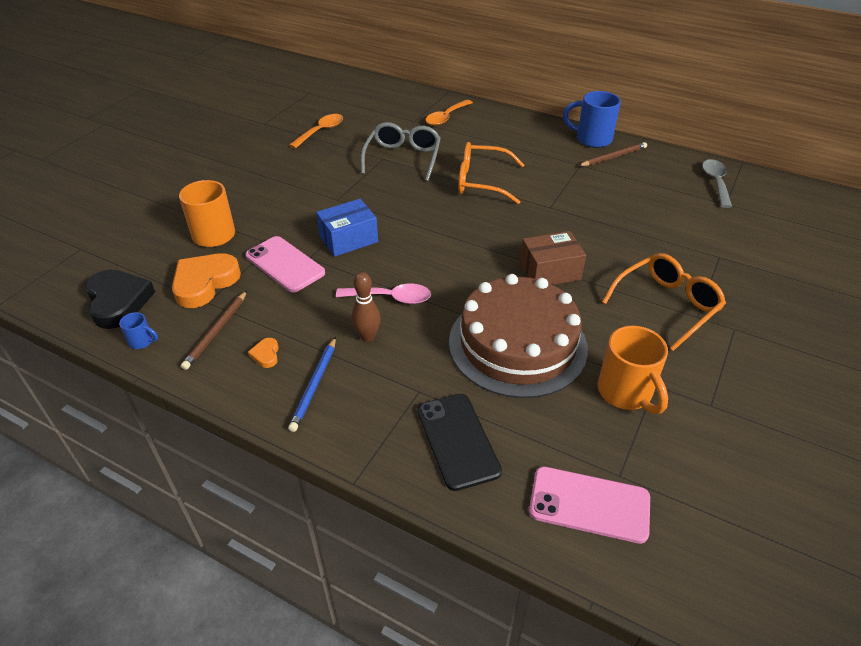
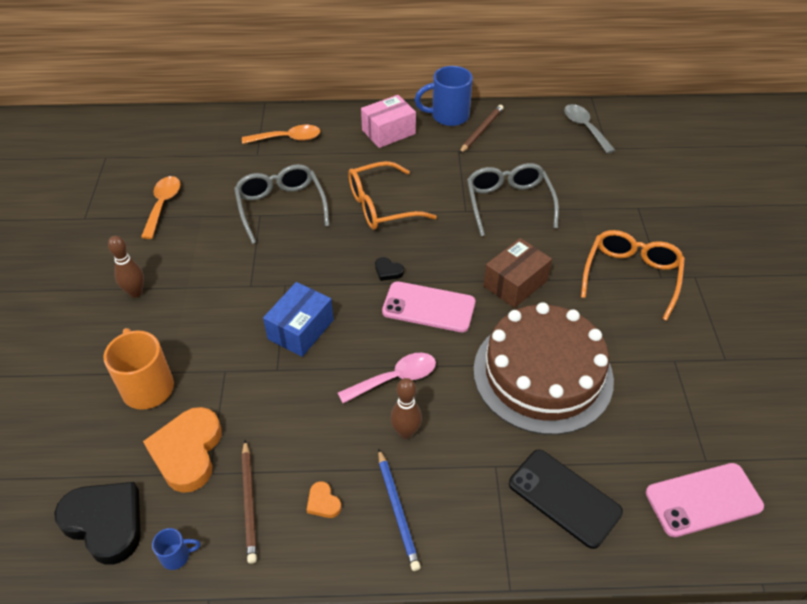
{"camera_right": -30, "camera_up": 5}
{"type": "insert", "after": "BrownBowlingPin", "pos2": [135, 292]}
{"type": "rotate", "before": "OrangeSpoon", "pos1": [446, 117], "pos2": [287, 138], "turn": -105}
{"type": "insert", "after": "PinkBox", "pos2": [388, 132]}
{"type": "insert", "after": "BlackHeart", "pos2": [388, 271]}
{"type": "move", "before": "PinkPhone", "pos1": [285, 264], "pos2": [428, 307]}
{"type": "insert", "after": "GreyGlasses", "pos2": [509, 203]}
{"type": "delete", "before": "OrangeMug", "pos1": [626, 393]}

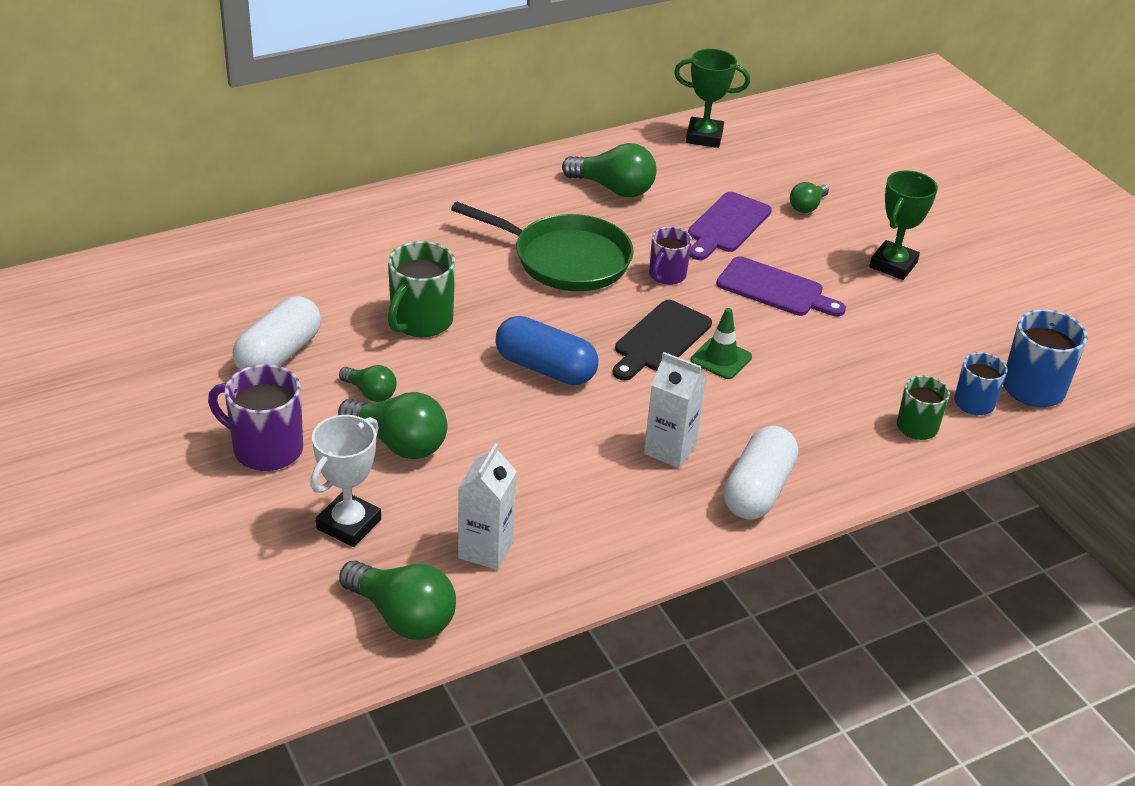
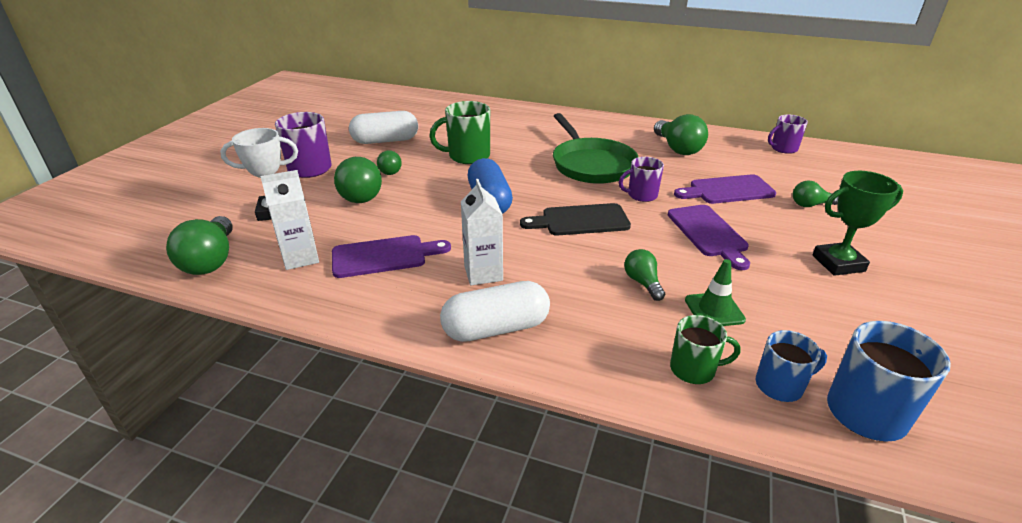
{"camera_right": 50, "camera_up": -5}
{"type": "insert", "after": "PurpleCuttingBoard", "pos2": [384, 256]}
{"type": "insert", "after": "GreenLightBulb", "pos2": [642, 283]}
{"type": "move", "before": "GreenTrafficCone", "pos1": [721, 359], "pos2": [714, 310]}
{"type": "replace", "before": "GreenTrophy", "after": "PurpleMug", "pos1": [704, 137], "pos2": [783, 148]}

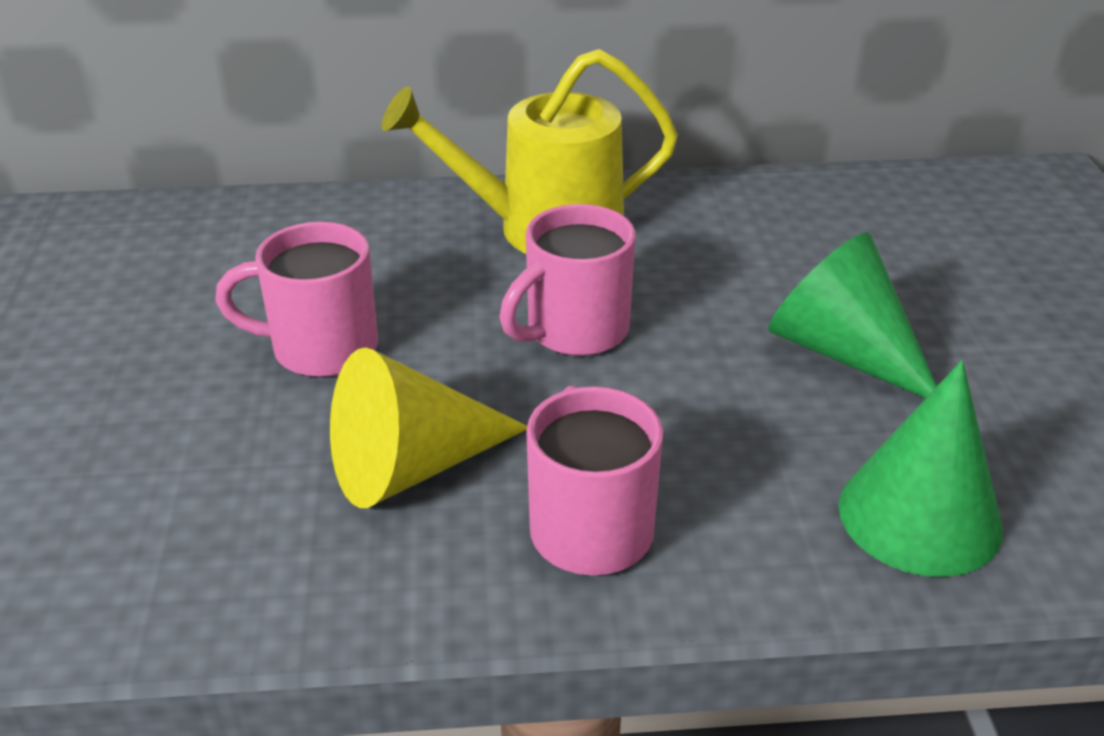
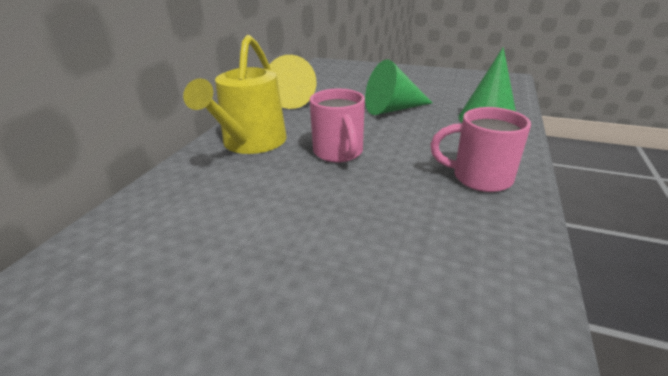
{"camera_right": -65, "camera_up": -5}
{"type": "move", "before": "YellowCone", "pos1": [412, 467], "pos2": [292, 99]}
{"type": "delete", "before": "PinkMug", "pos1": [321, 348]}

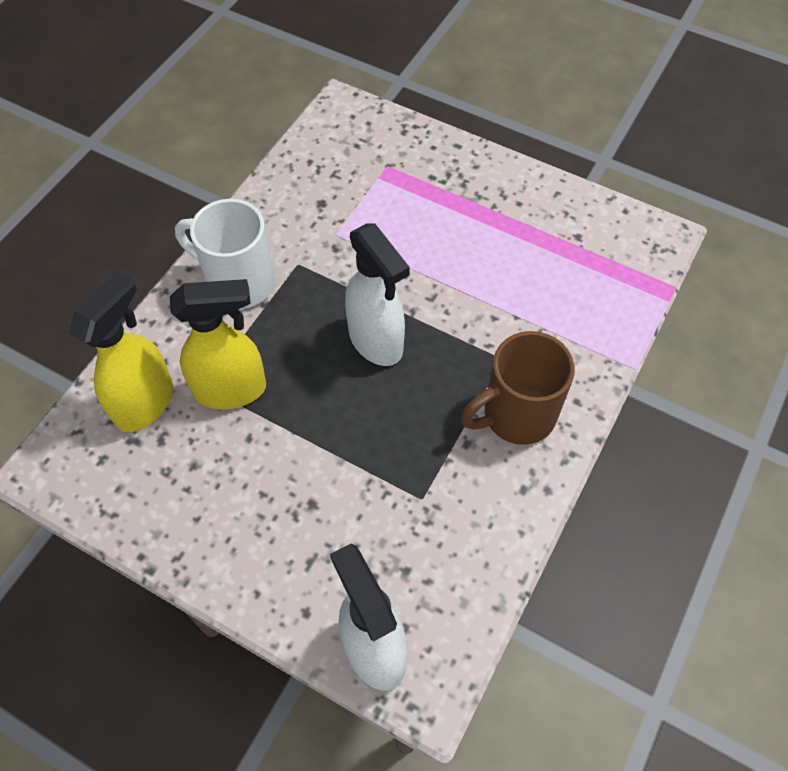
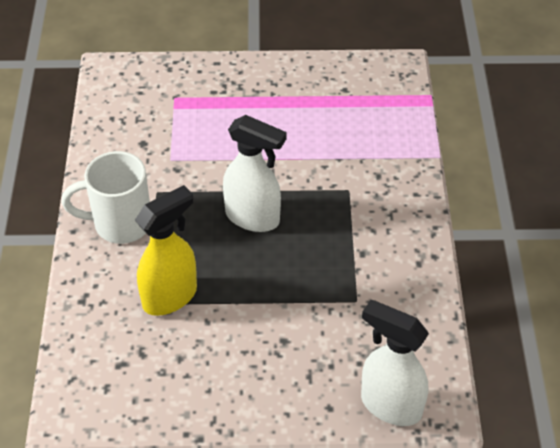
{"camera_right": -30, "camera_up": -10}
{"type": "delete", "before": "YellowSprayBottle", "pos1": [145, 403]}
{"type": "delete", "before": "BrownMug", "pos1": [516, 415]}

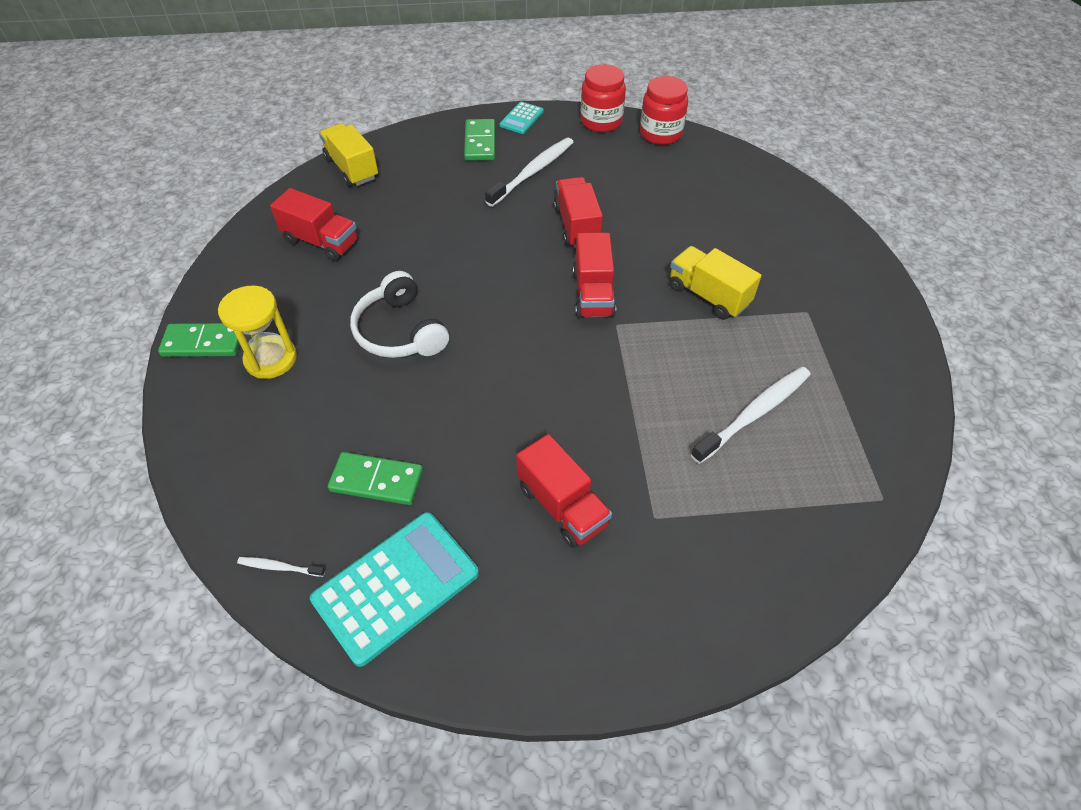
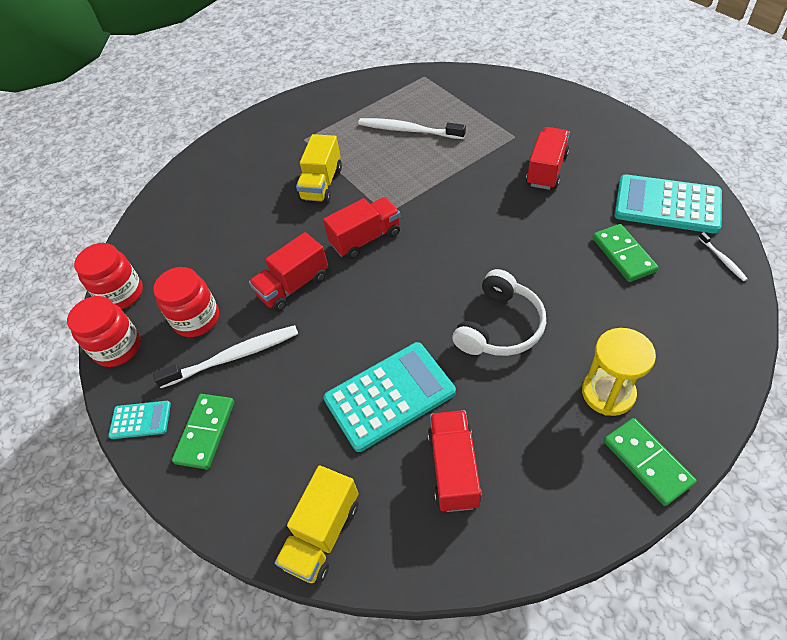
{"camera_right": -115, "camera_up": 0}
{"type": "insert", "after": "RedJar", "pos2": [196, 319]}
{"type": "rotate", "before": "WhiteToothbrush", "pos1": [533, 172], "pos2": [233, 357], "turn": 150}
{"type": "rotate", "before": "GreenDomino", "pos1": [480, 142], "pos2": [205, 432], "turn": -45}
{"type": "insert", "after": "TurquoiseCalculator", "pos2": [389, 396]}

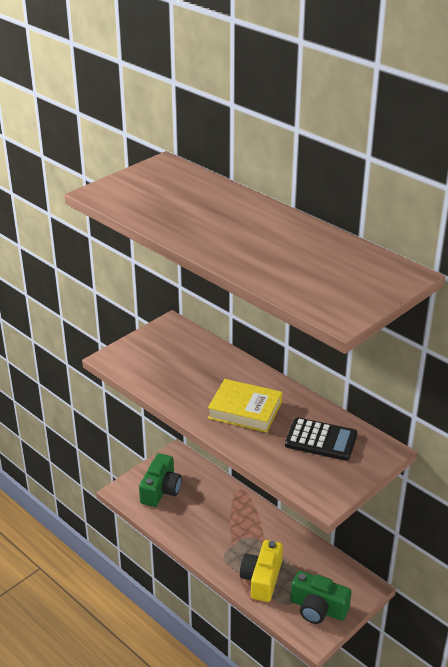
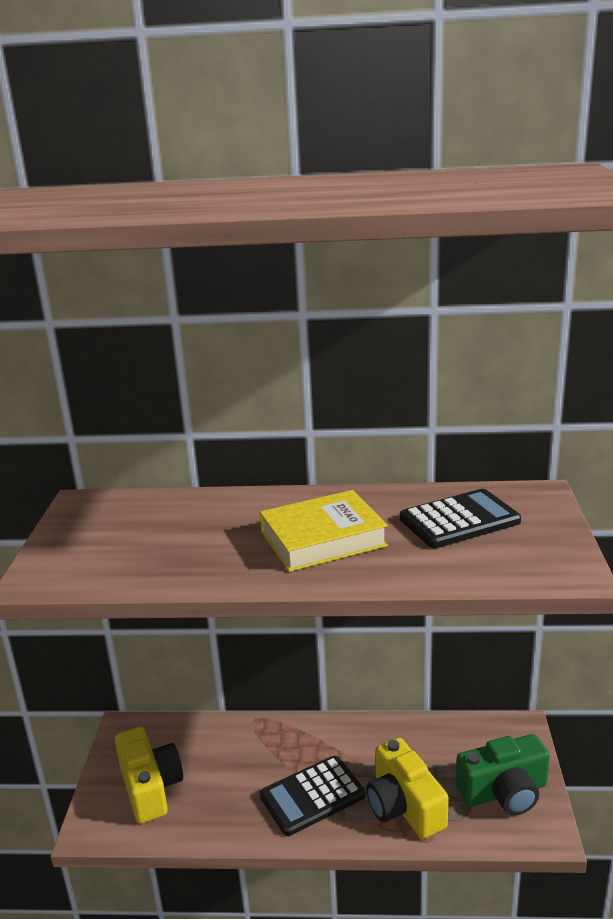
{"camera_right": -40, "camera_up": -10}
{"type": "recolor", "before": "GreenCamera", "after": "YellowCamera", "pos1": [161, 490], "pos2": [150, 787]}
{"type": "insert", "after": "BlackCalculator", "pos2": [312, 796]}

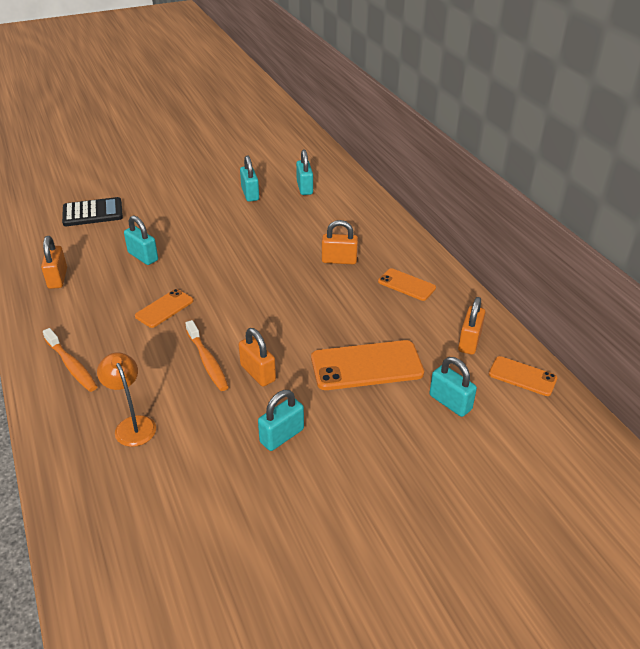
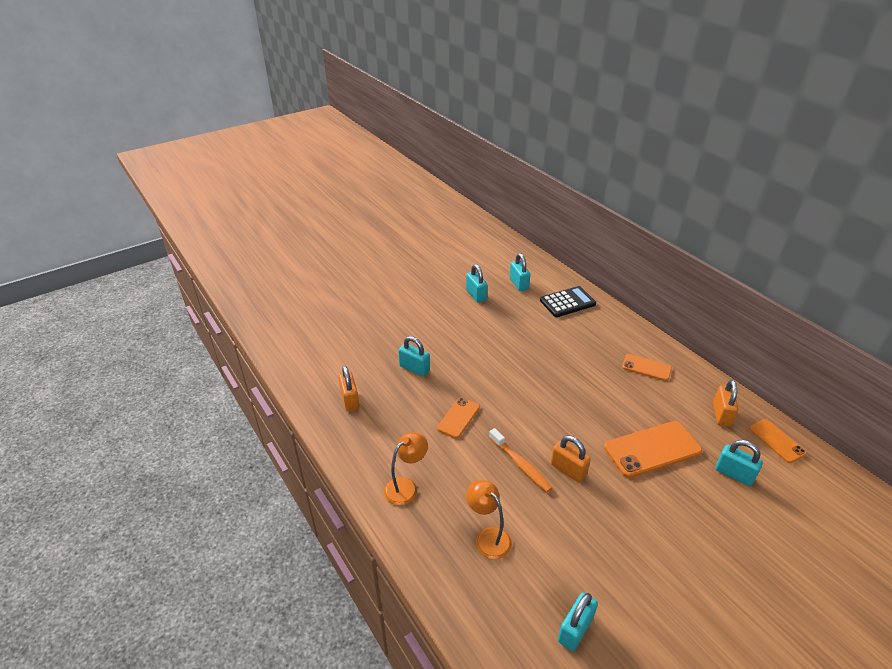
{"camera_right": -10, "camera_up": 0}
{"type": "replace", "before": "OrangeToothbrush", "after": "OrangeLamp", "pos1": [72, 366], "pos2": [406, 487]}
{"type": "move", "before": "BlackCalculator", "pos1": [93, 213], "pos2": [567, 302]}
{"type": "move", "before": "TurquoisePadlock", "pos1": [282, 436], "pos2": [575, 629]}
{"type": "rotate", "before": "OrangePhone", "pos1": [522, 376], "pos2": [776, 441], "turn": 45}
{"type": "delete", "before": "OrangePadlock", "pos1": [339, 260]}

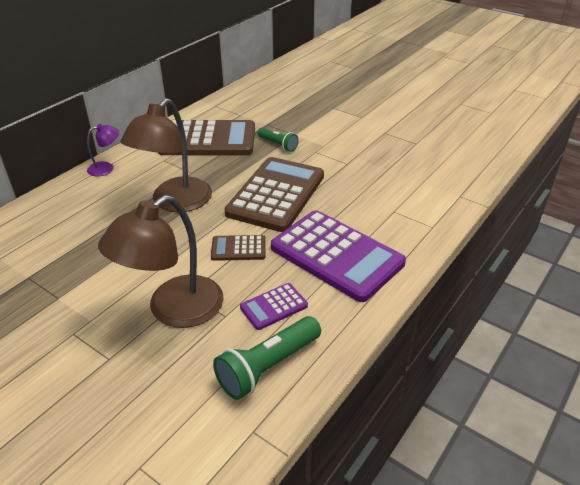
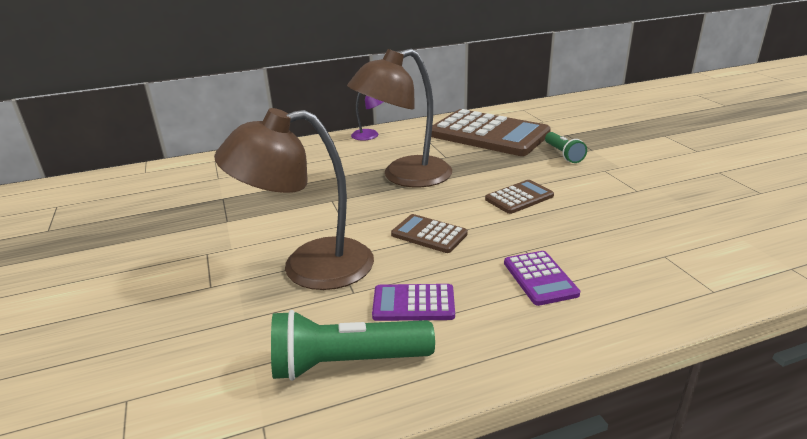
{"camera_right": 35, "camera_up": -10}
{"type": "resize", "before": "BrownCalculator", "pos1": [276, 195], "pos2": [519, 198], "scale": 0.46}
{"type": "resize", "before": "PurpleCalculator", "pos1": [336, 255], "pos2": [540, 278], "scale": 0.46}

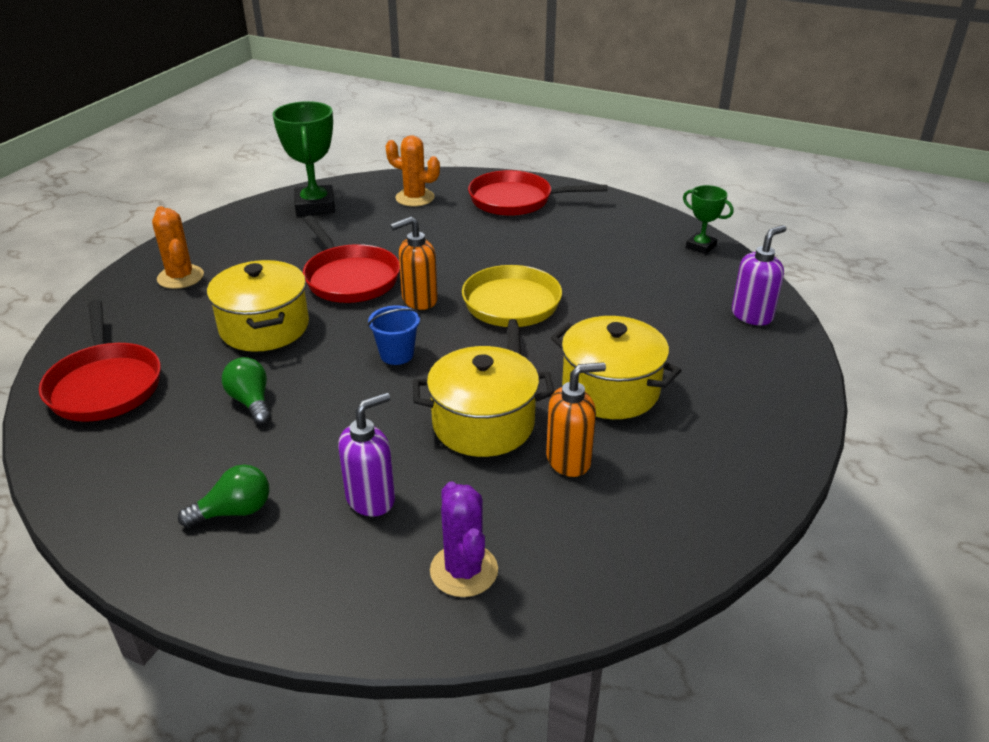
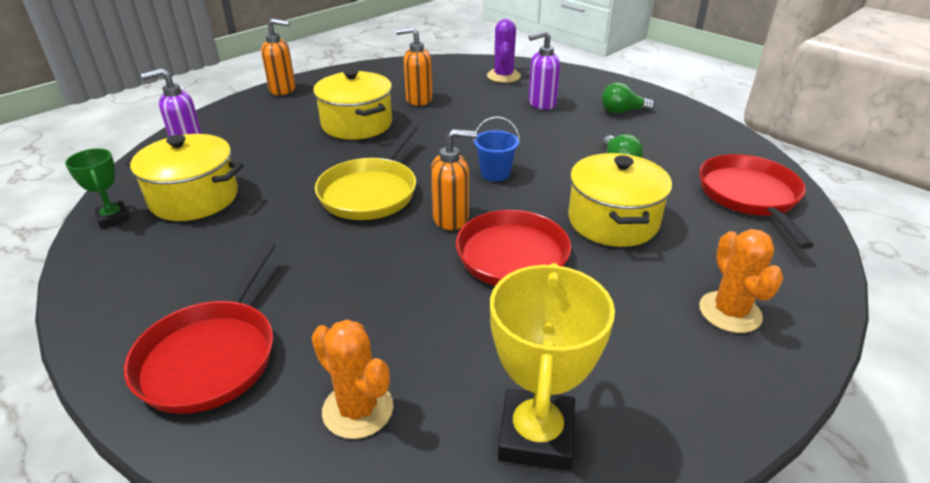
{"camera_right": -160, "camera_up": 0}
{"type": "move", "before": "YellowPot", "pos1": [483, 424], "pos2": [194, 198]}
{"type": "rotate", "before": "RedPan", "pos1": [516, 200], "pos2": [212, 355], "turn": 75}
{"type": "insert", "after": "OrangeSoapDispenser", "pos2": [283, 89]}
{"type": "recolor", "before": "GreenTrophy", "after": "YellowTrophy", "pos1": [315, 206], "pos2": [536, 435]}

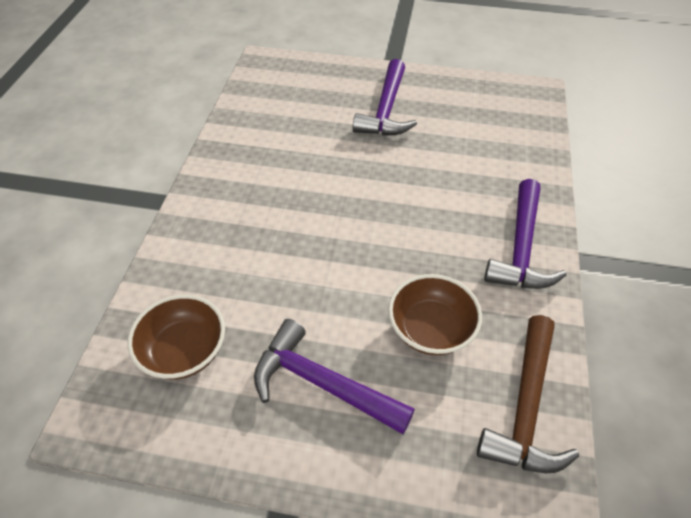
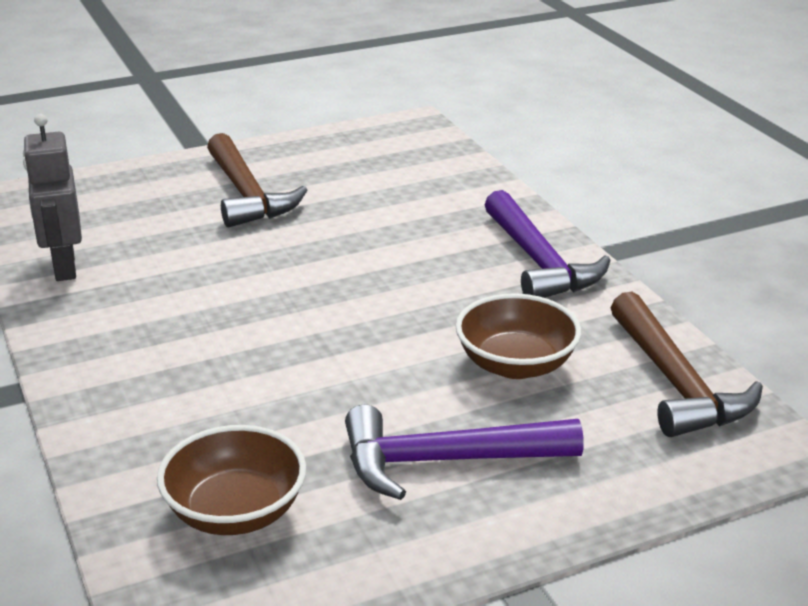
{"camera_right": -35, "camera_up": -20}
{"type": "insert", "after": "GreyRobot", "pos2": [64, 267]}
{"type": "recolor", "before": "PurpleHammer", "after": "BrownHammer", "pos1": [386, 110], "pos2": [247, 195]}

